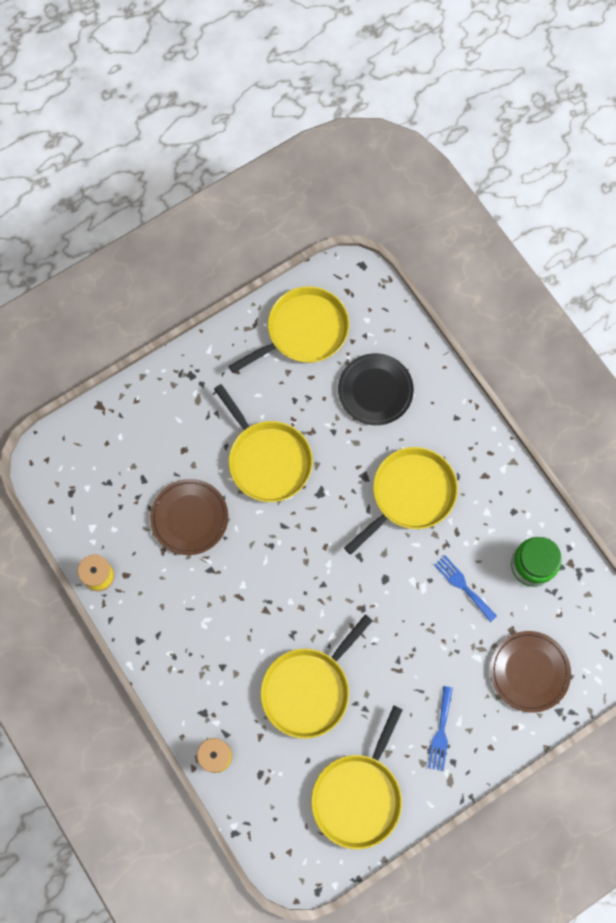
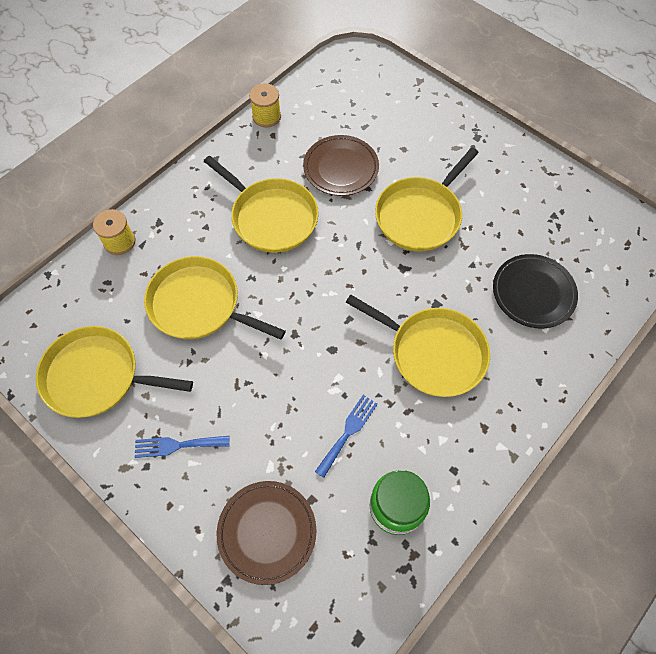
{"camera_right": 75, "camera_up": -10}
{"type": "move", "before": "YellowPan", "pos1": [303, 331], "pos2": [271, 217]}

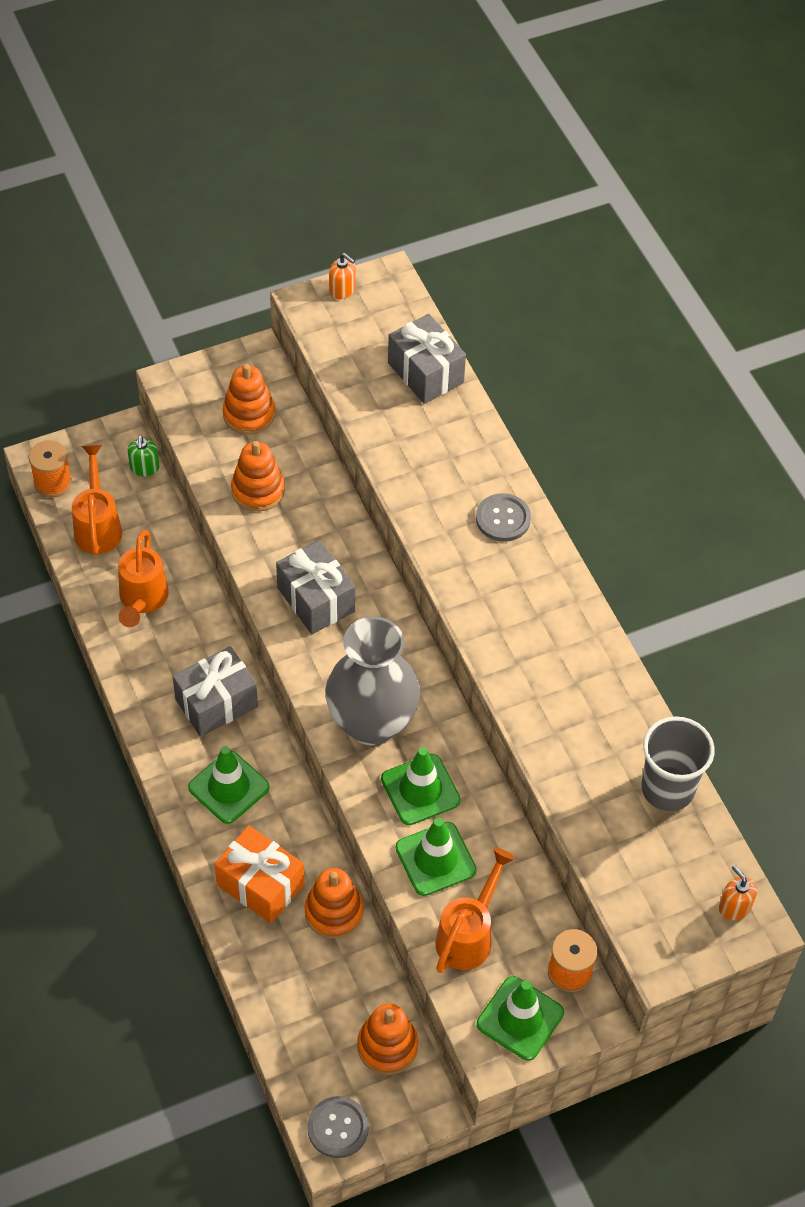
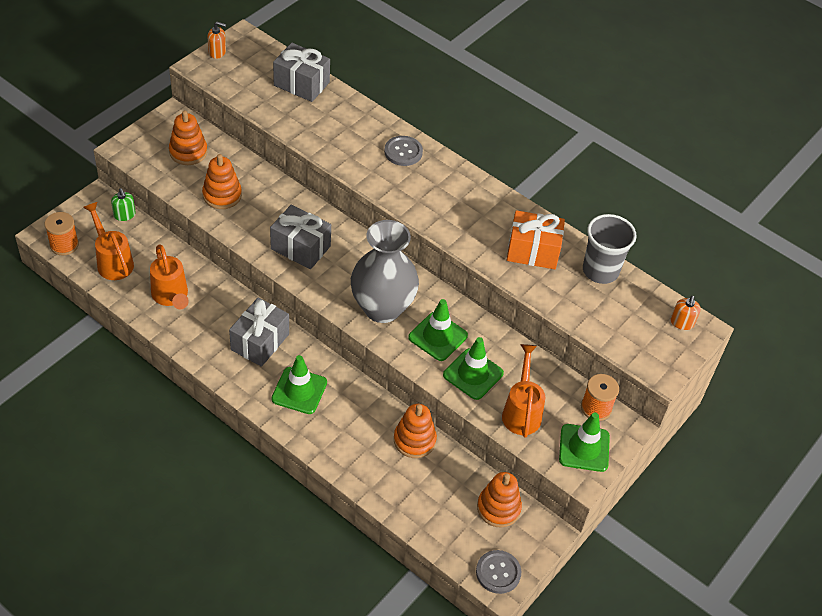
{"camera_right": -30, "camera_up": -5}
{"type": "move", "before": "OrangeGift", "pos1": [260, 885], "pos2": [533, 251]}
{"type": "rotate", "before": "OrangeSoapDispenser", "pos1": [734, 907], "pos2": [682, 323], "turn": -105}

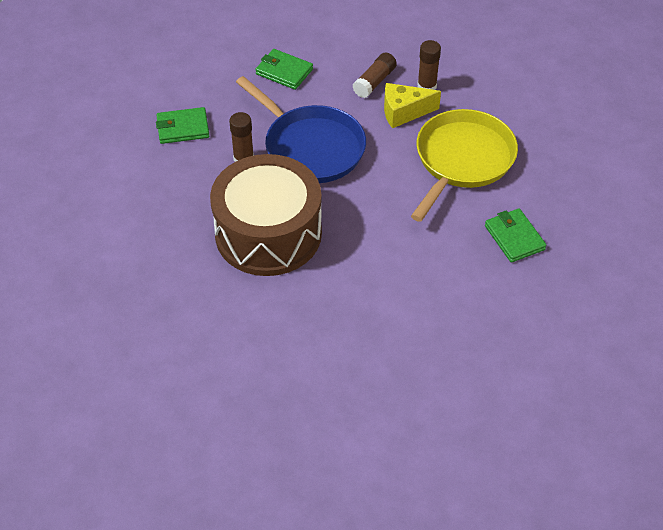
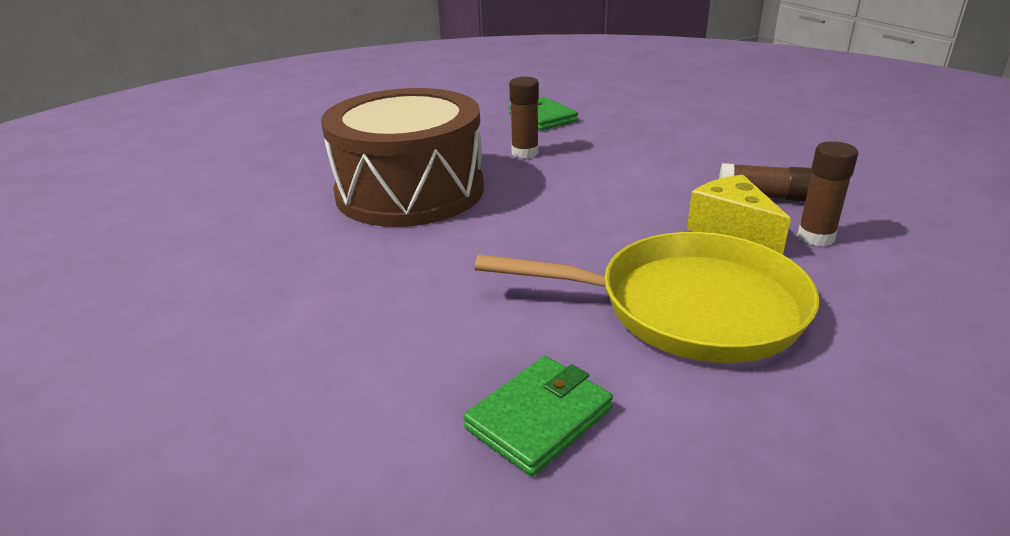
{"camera_right": 70, "camera_up": -20}
{"type": "delete", "before": "BluePan", "pos1": [311, 147]}
{"type": "delete", "before": "GreenWallet", "pos1": [284, 72]}

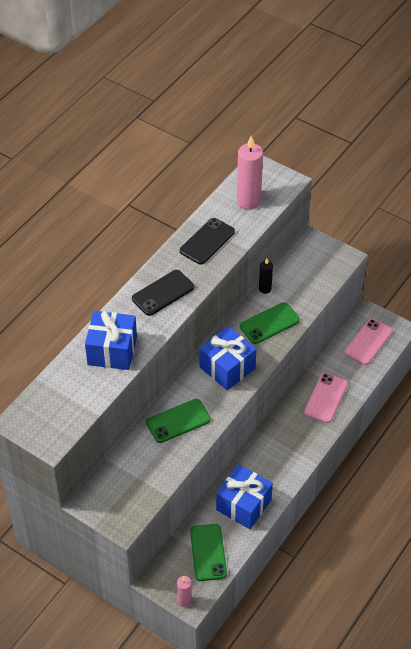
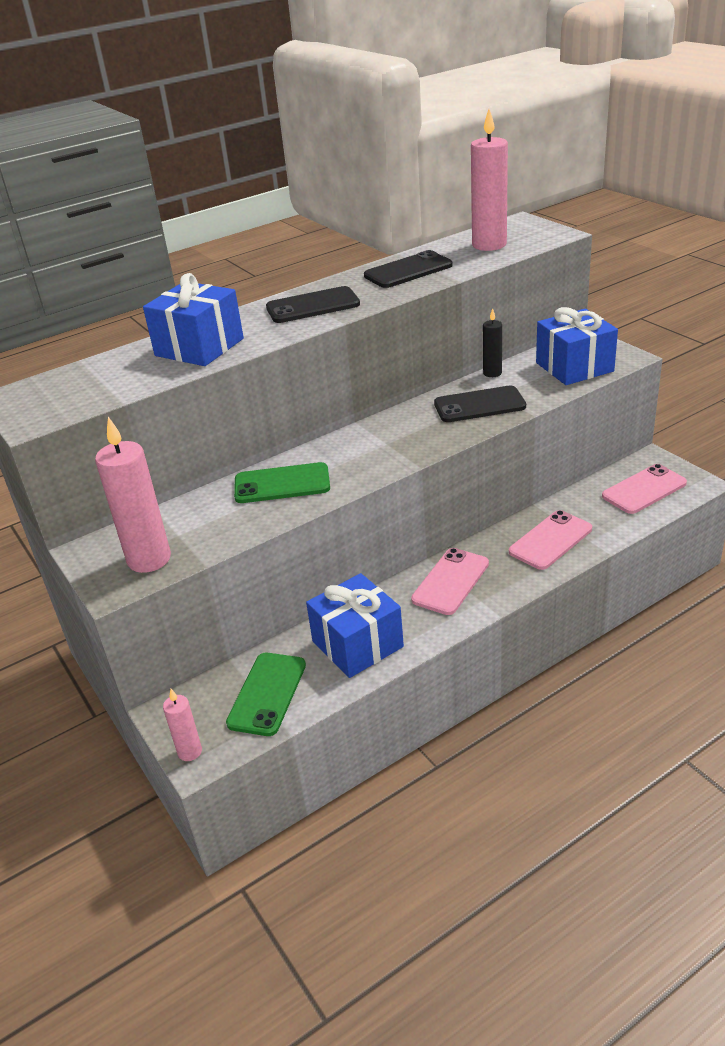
{"camera_right": 25, "camera_up": -15}
{"type": "insert", "after": "PinkCandle", "pos2": [149, 559]}
{"type": "insert", "after": "PinkPhone", "pos2": [450, 581]}
{"type": "recolor", "before": "GreenPhone", "after": "BlackPhone", "pos1": [269, 323], "pos2": [479, 405]}
{"type": "move", "before": "BlueGift", "pos1": [227, 368], "pos2": [574, 367]}

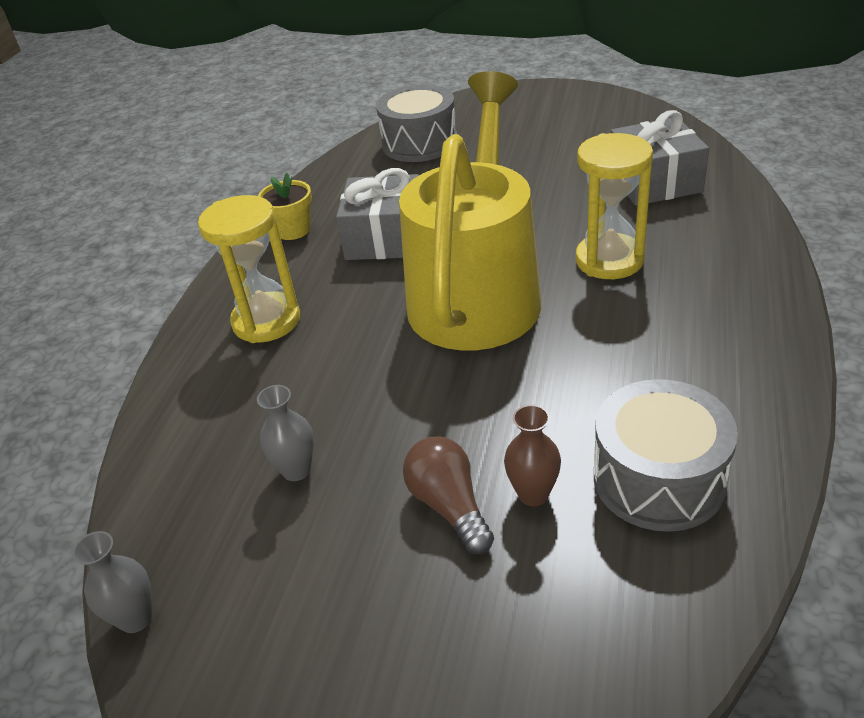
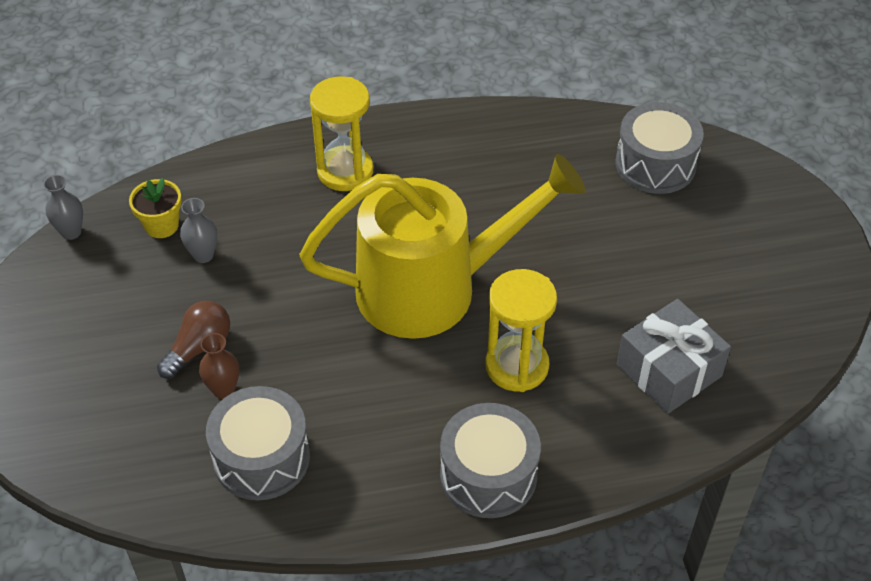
{"camera_right": 60, "camera_up": 10}
{"type": "move", "before": "YellowFlowerPot", "pos1": [293, 230], "pos2": [161, 225]}
{"type": "insert", "after": "GreyDrum", "pos2": [488, 475]}
{"type": "delete", "before": "GreyGift", "pos1": [385, 238]}

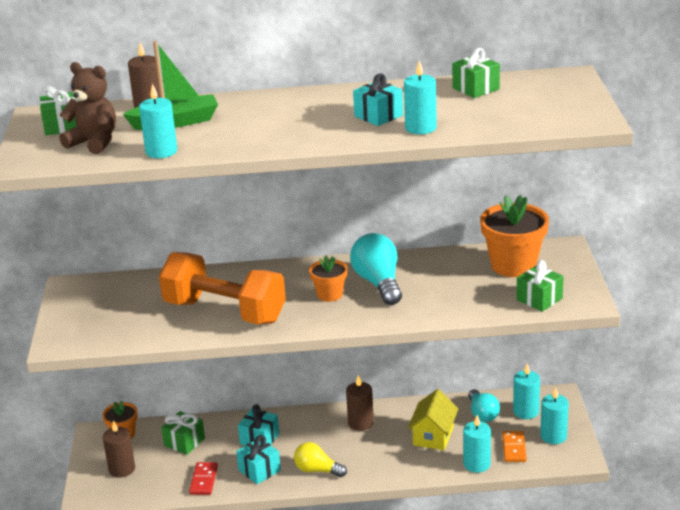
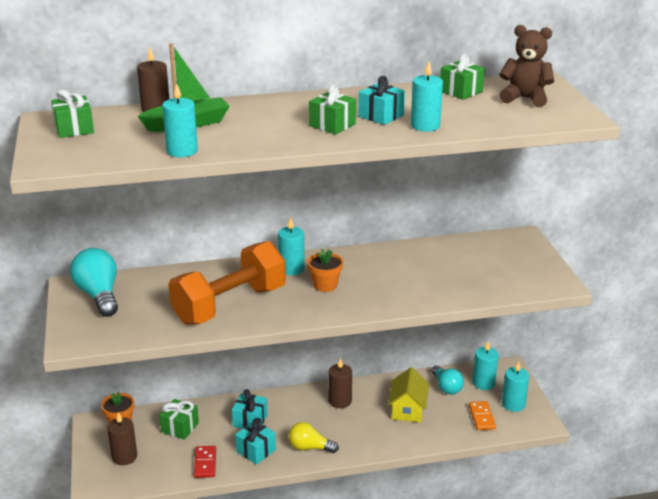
{"camera_right": -10, "camera_up": 0}
{"type": "move", "before": "TurquoiseLightBulb", "pos1": [378, 283], "pos2": [99, 295]}
{"type": "rotate", "before": "OrangeDumbbell", "pos1": [224, 312], "pos2": [230, 305], "turn": -60}
{"type": "move", "before": "TurquoiseCandle", "pos1": [476, 464], "pos2": [291, 269]}
{"type": "move", "before": "GreenGift", "pos1": [539, 299], "pos2": [332, 125]}
{"type": "move", "before": "BrownTeddyBear", "pos1": [94, 142], "pos2": [525, 98]}
{"type": "delete", "before": "OrangeFlowerPot", "pos1": [513, 265]}

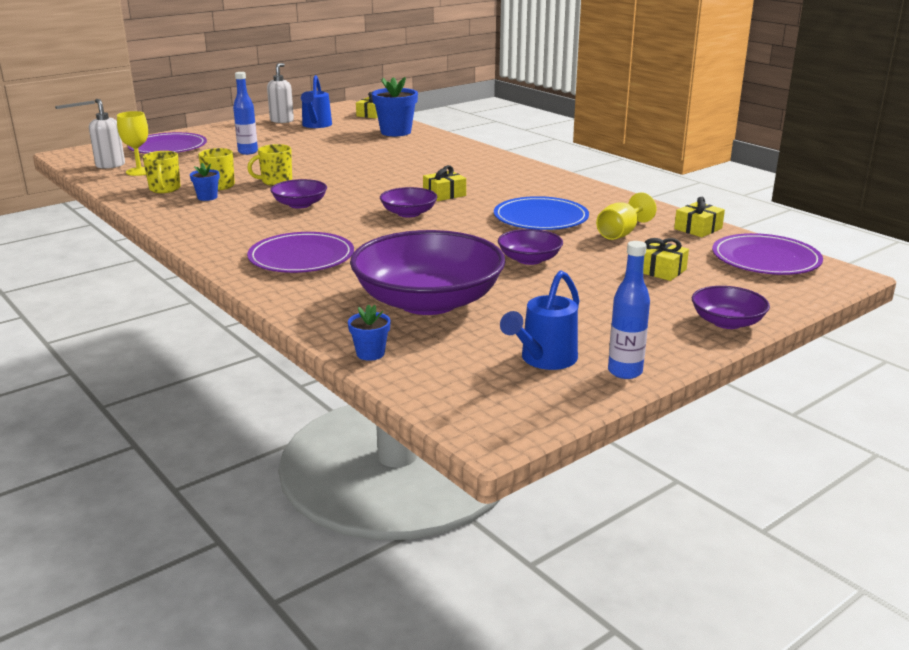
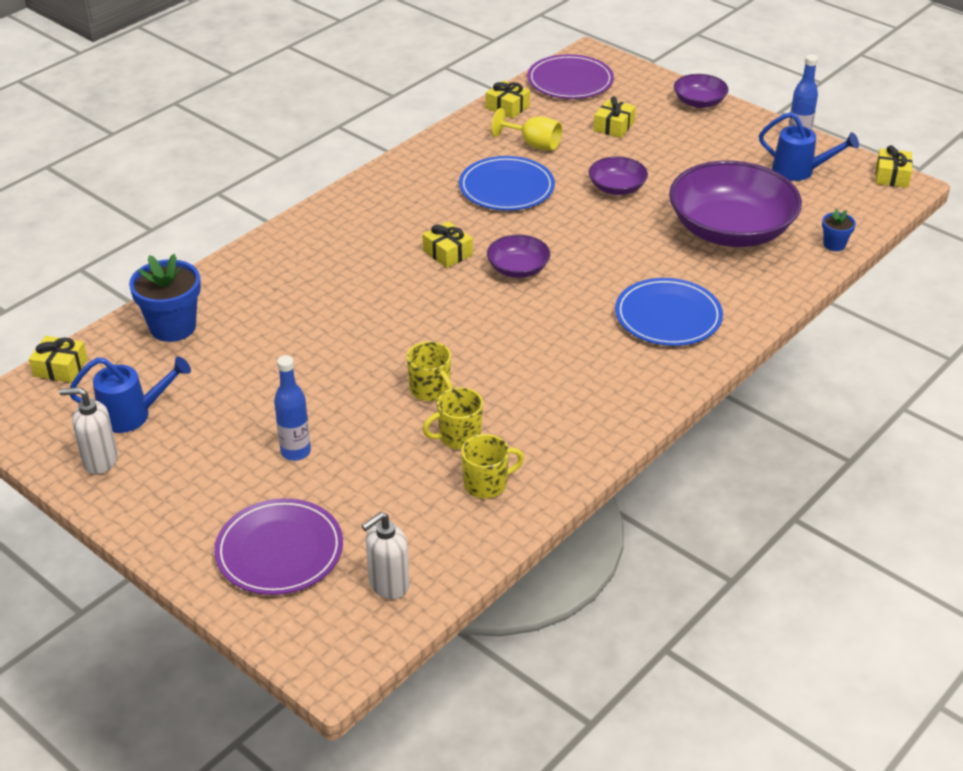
{"camera_right": -100, "camera_up": 15}
{"type": "recolor", "before": "PurplePlate", "after": "BluePlate", "pos1": [301, 257], "pos2": [668, 316]}
{"type": "insert", "after": "YellowGift", "pos2": [892, 176]}
{"type": "delete", "before": "YellowGoblet", "pos1": [139, 171]}
{"type": "delete", "before": "BlueFlowerPot", "pos1": [207, 197]}
{"type": "delete", "before": "PurpleBowl", "pos1": [300, 204]}

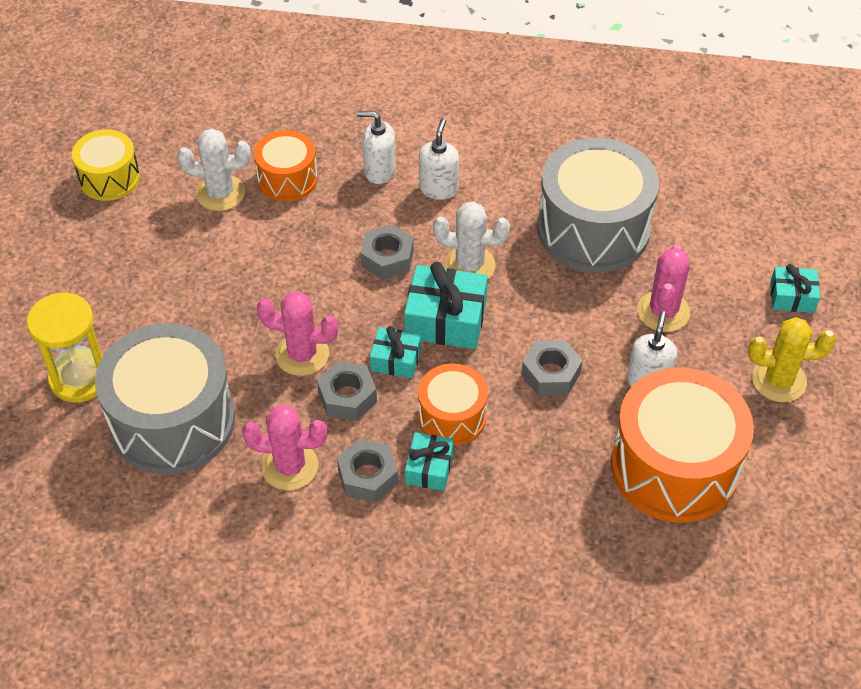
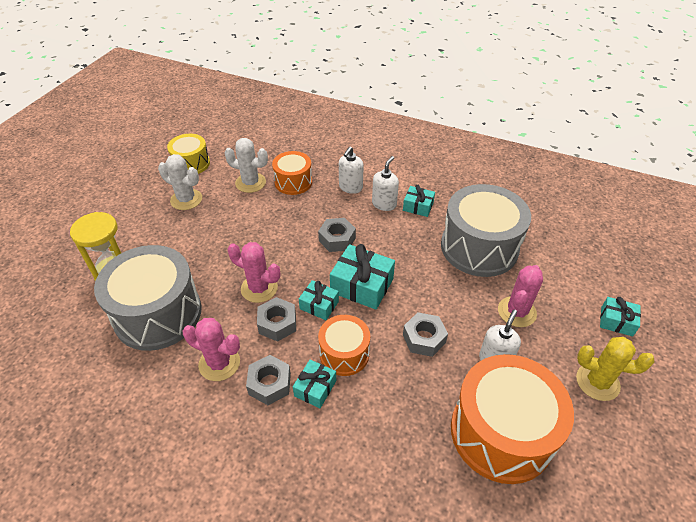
{"camera_right": 15, "camera_up": -5}
{"type": "move", "before": "WhiteCactus", "pos1": [469, 265], "pos2": [186, 199]}
{"type": "rotate", "before": "WhiteSoapDispenser", "pos1": [379, 171], "pos2": [350, 187], "turn": -90}
{"type": "insert", "after": "TurquoiseGift", "pos2": [418, 206]}

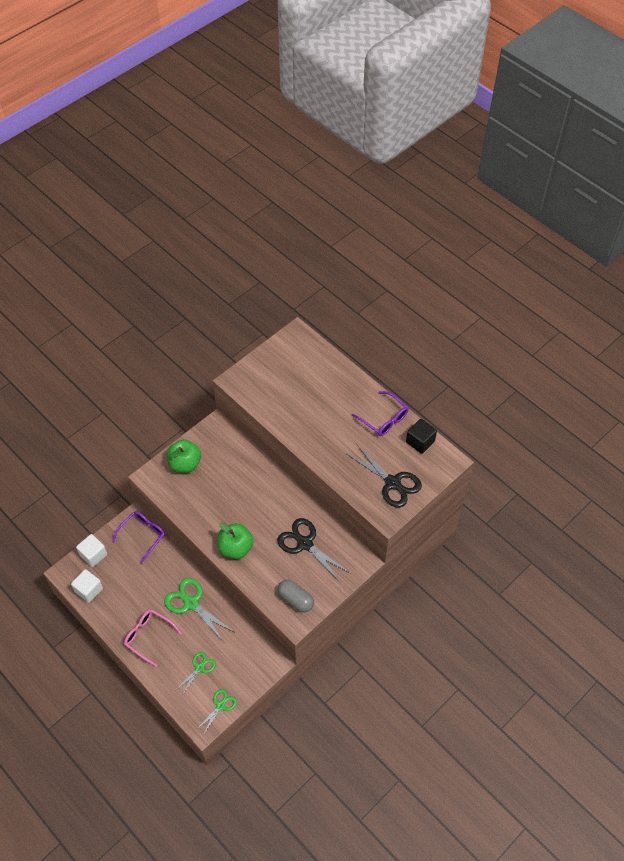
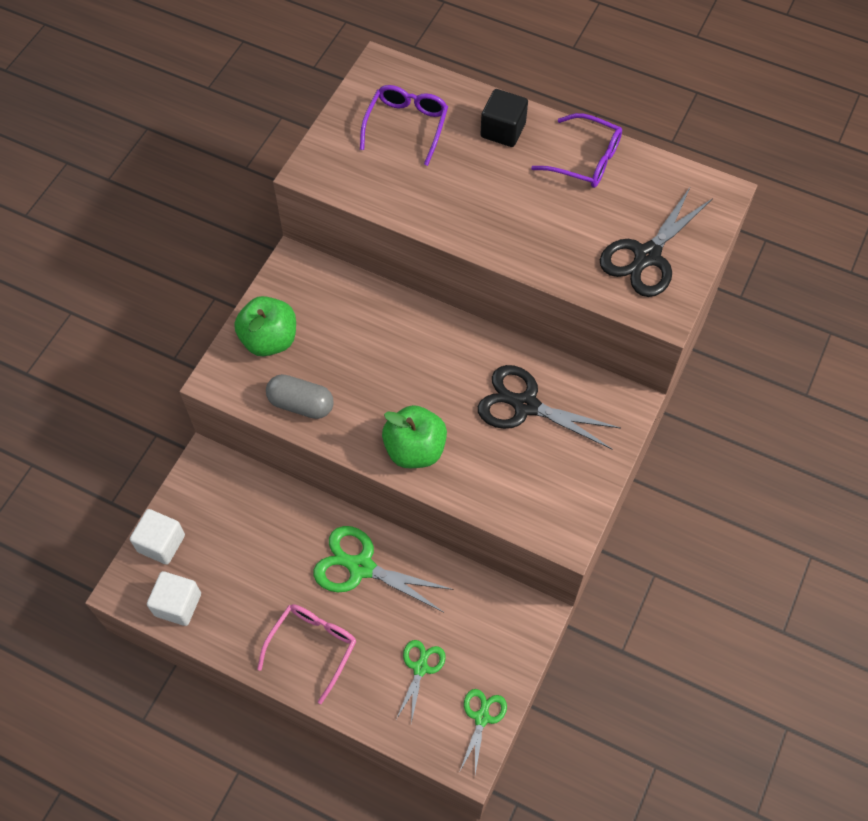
{"camera_right": -20, "camera_up": 5}
{"type": "rotate", "before": "PinkGlasses", "pos1": [148, 636], "pos2": [313, 646], "turn": 105}
{"type": "move", "before": "GreyCapsule", "pos1": [295, 599], "pos2": [301, 404]}
{"type": "move", "before": "PurpleGlasses", "pos1": [143, 535], "pos2": [406, 126]}
{"type": "move", "before": "BlackCube", "pos1": [420, 442], "pos2": [503, 130]}
{"type": "rotate", "before": "BlackScissors", "pos1": [392, 483], "pos2": [647, 256], "turn": 105}

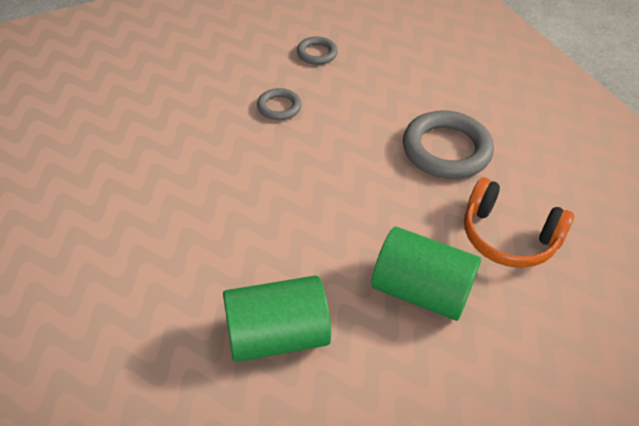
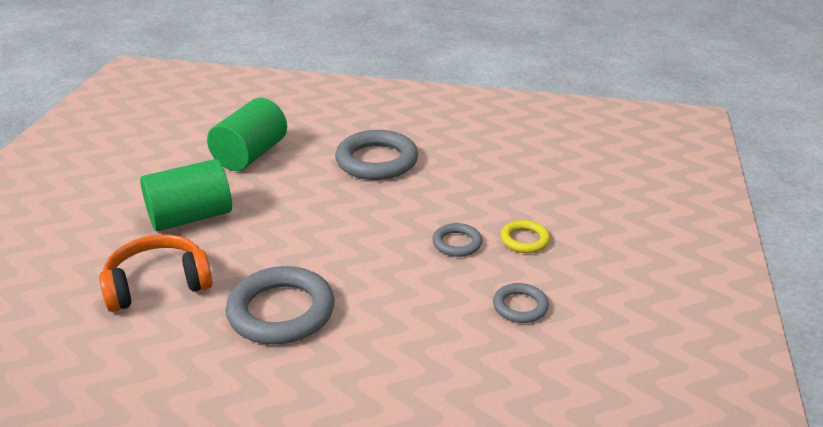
{"camera_right": 130, "camera_up": -15}
{"type": "insert", "after": "GreyRing", "pos2": [377, 161]}
{"type": "insert", "after": "YellowRing", "pos2": [524, 240]}

